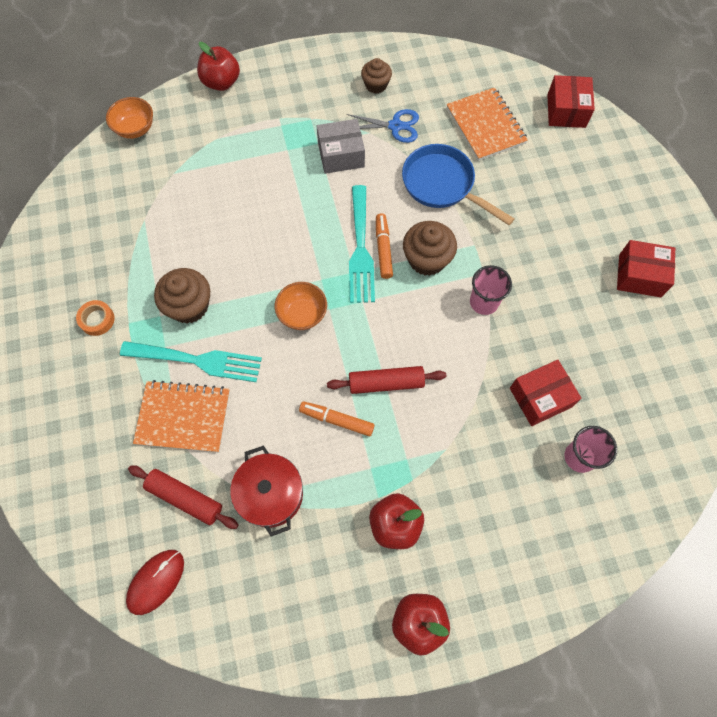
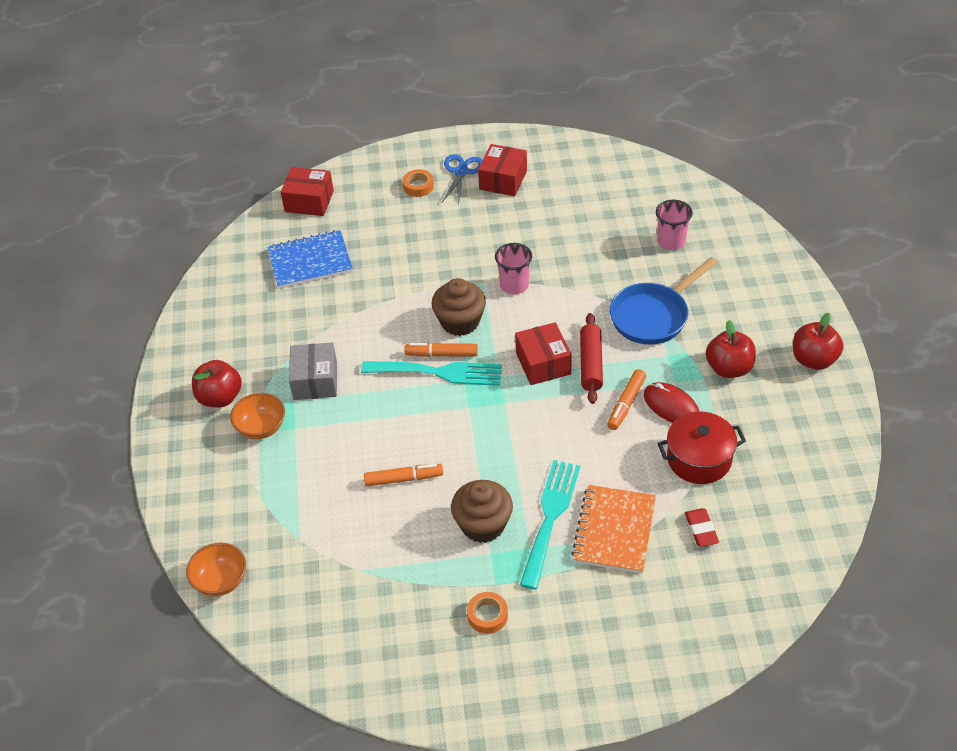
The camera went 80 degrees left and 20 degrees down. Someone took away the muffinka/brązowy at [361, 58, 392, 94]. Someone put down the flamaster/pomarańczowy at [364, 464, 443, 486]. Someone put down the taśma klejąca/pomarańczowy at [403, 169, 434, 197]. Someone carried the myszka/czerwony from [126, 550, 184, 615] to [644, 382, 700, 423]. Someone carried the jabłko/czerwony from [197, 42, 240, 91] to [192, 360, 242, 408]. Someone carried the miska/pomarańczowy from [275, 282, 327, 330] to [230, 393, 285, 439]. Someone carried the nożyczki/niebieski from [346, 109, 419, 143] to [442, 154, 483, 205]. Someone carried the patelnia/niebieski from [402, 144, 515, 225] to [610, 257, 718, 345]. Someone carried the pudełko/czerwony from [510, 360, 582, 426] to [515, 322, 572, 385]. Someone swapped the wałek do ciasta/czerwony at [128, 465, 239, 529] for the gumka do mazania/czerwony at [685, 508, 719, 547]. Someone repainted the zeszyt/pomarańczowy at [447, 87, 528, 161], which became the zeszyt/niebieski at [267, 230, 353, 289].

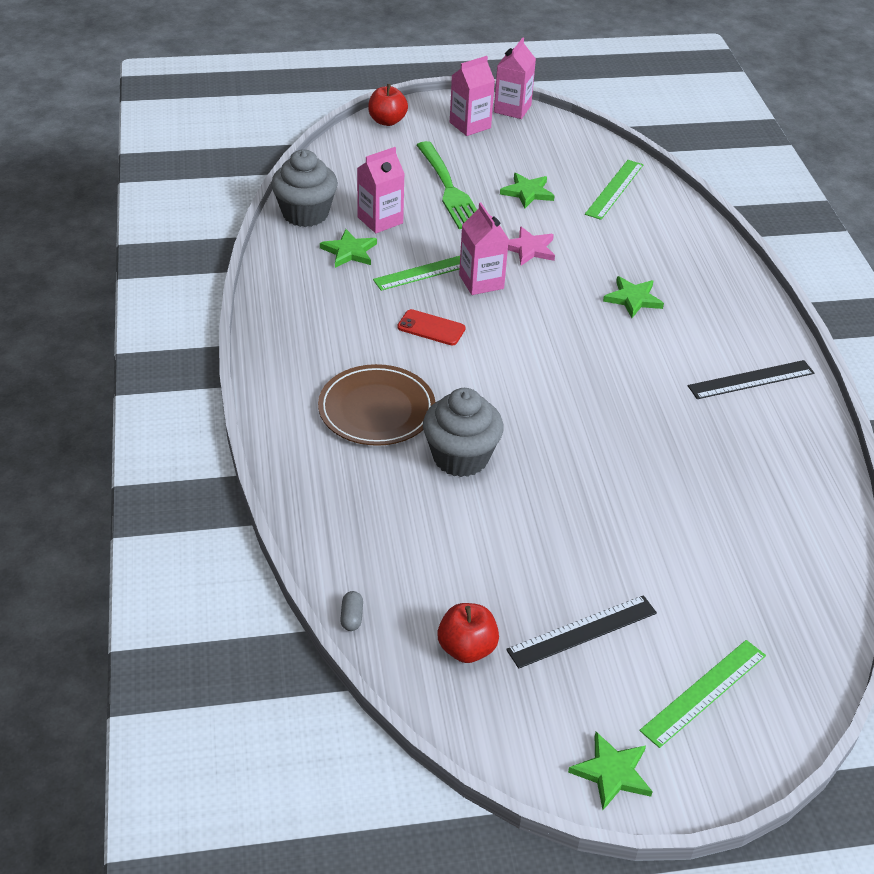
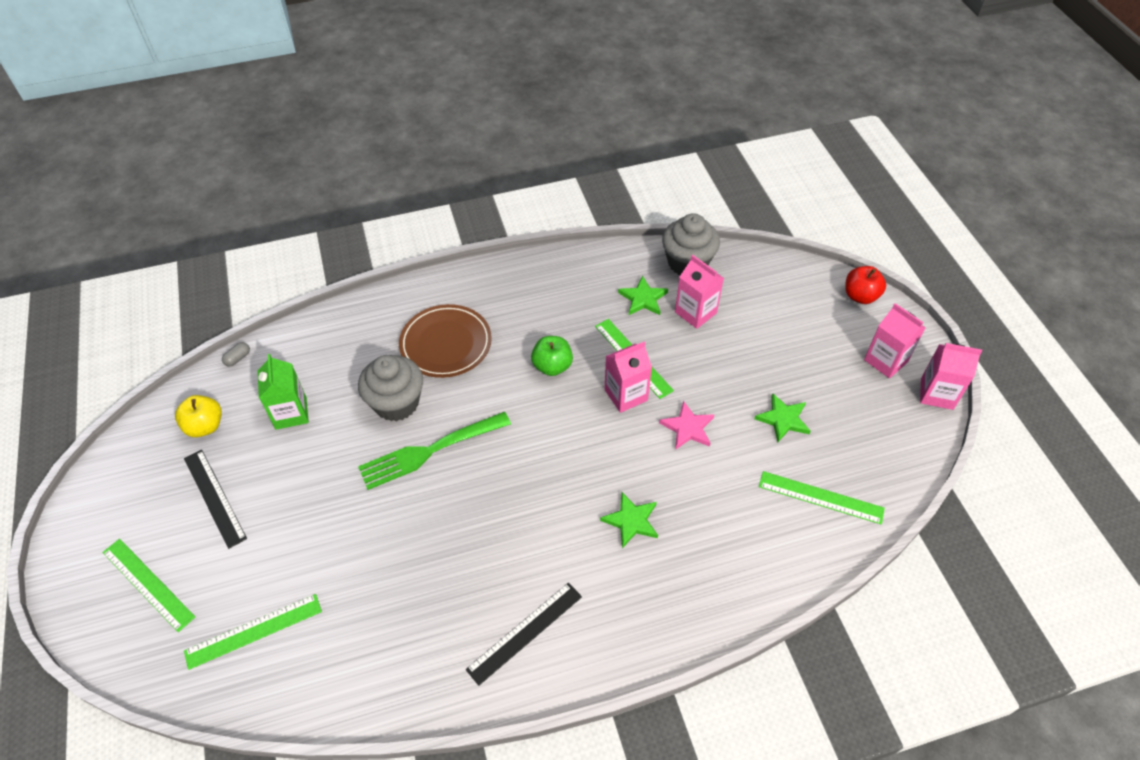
The camera went 85 degrees right and 10 degrees up. Someone took away the gwiazda/zielony at [568, 732, 653, 810]. Someone put down the linijka/zielony at [184, 594, 322, 670]. Someone put down the karton mleka/zielony at [257, 354, 309, 430]. Someone carried the widelec/zielony from [417, 141, 477, 229] to [358, 412, 511, 490]. Someone swapped the telefon/czerwony at [397, 309, 465, 345] for the jabłko/zielony at [531, 336, 573, 376]. Someone repainted the jabłko/czerwony at [437, 603, 499, 663], which became the jabłko/żółty at [175, 395, 222, 437]. Someone rotated the kapsułka/szary at [340, 591, 363, 631] by 45 degrees counterclockwise. Someone rotated the linijka/czarny at [688, 360, 814, 399] by 75 degrees clockwise.

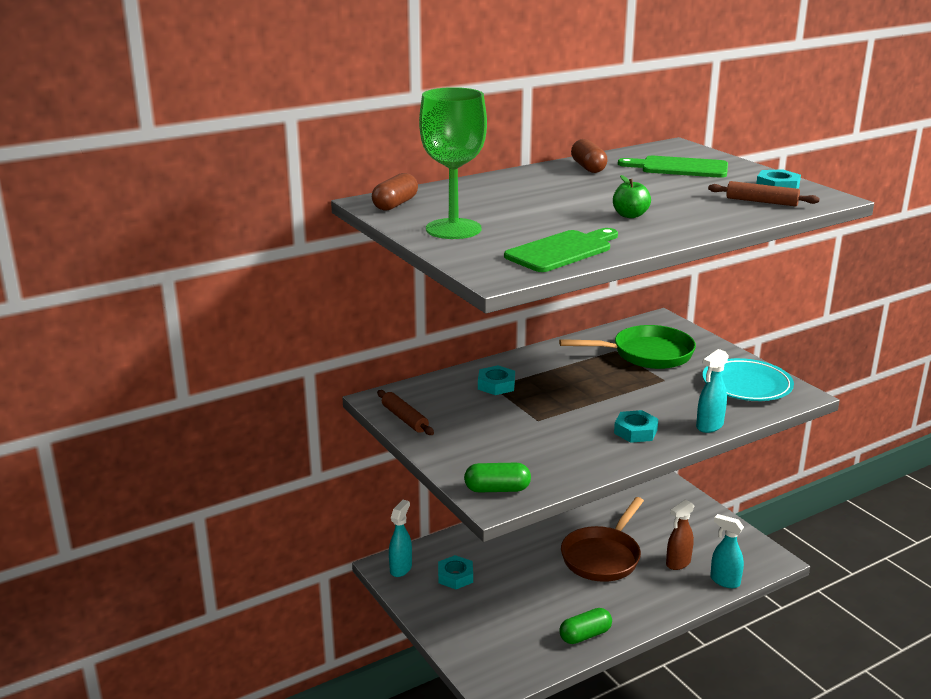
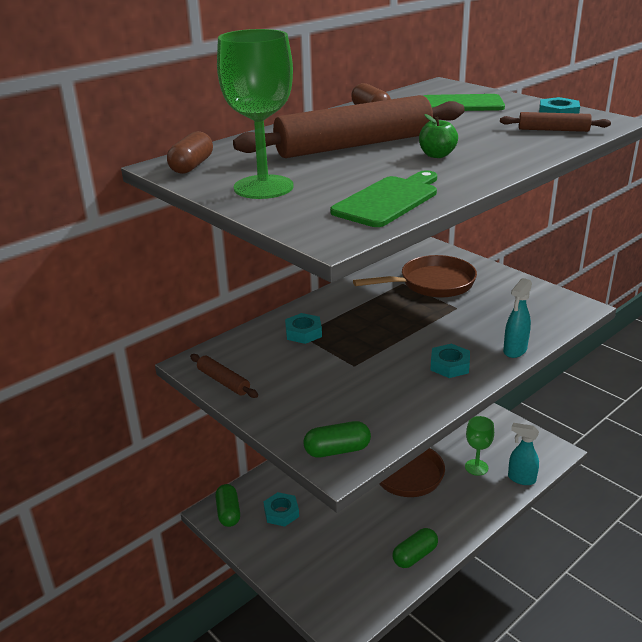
The camera went 10 degrees left and 5 degrees up. Someone took away the talerz/turkusowy at [703, 358, 794, 401]. Someone put down the wałek do ciasta/brązowy at [233, 95, 465, 158]. Someone swapped the spryskiwacz/turkusowy at [389, 500, 412, 577] for the kapsułka/zielony at [215, 484, 240, 527]. Someone swapped the spryskiwacz/brązowy at [666, 499, 695, 570] for the kielich/zielony at [465, 416, 494, 476]. Someone repainted the patelnia/zielony at [559, 325, 696, 369], which became the patelnia/brązowy at [353, 255, 477, 298].

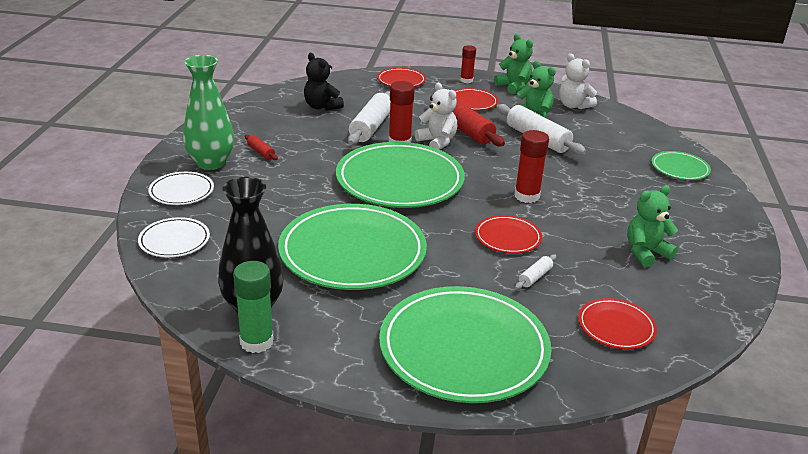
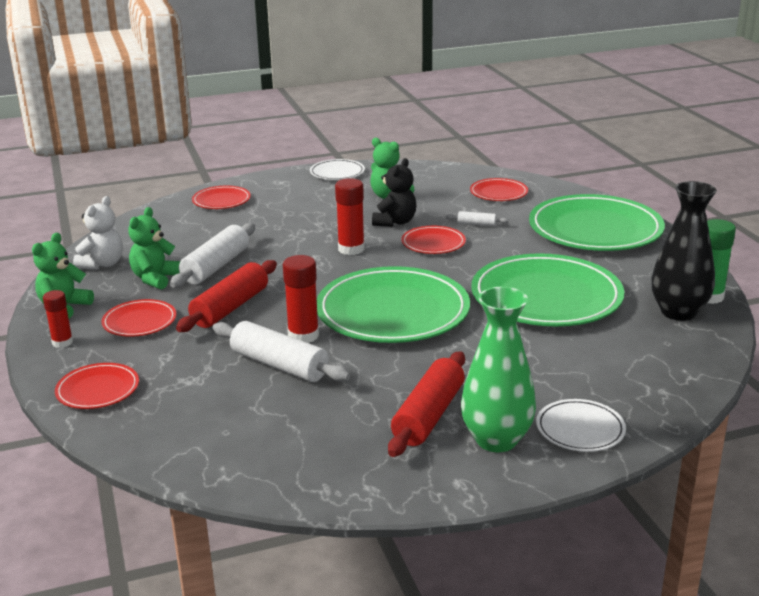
The camera went 115 degrees left and 5 degrees down. Someone took away the miś/biały at [414, 83, 457, 150]. Someone carried the talerz/biały from [138, 217, 210, 257] to [310, 159, 365, 180]. Someone carried the miś/czarny from [304, 53, 344, 111] to [372, 158, 417, 227]. Someone repainted the talerz/zielony at [651, 151, 711, 180], which became the talerz/czerwony at [192, 186, 251, 209]. Someone rotated the wałek do ciasta/biały at [348, 91, 390, 145] by 45 degrees clockwise. Someone scaled the wałek do ciasta/czerwony at [245, 135, 278, 160] by 2.13.

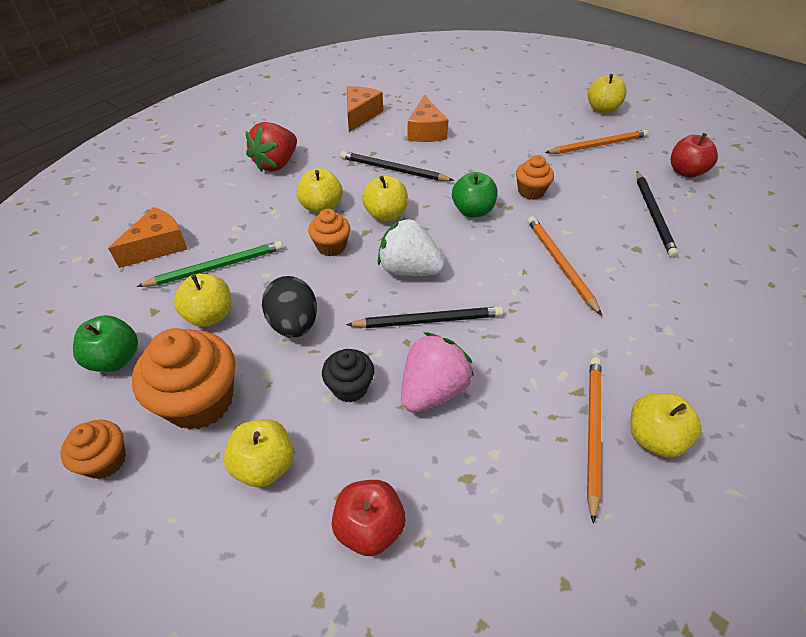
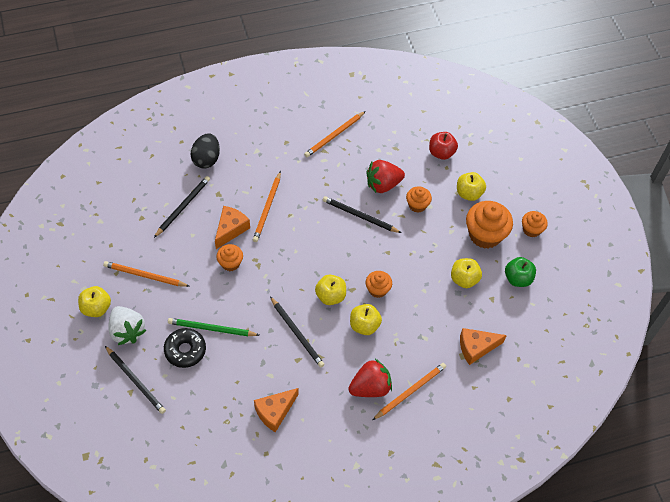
The camera went 150 degrees left and 10 degrees up. Someone took away the jabłko/zielony at [452, 172, 497, 217]. Someone took away the jabłko/żółty at [630, 393, 702, 458]. Someone took away the jabłko/czerwony at [671, 133, 718, 178]. Someone put down the ołówek/czarny at [105, 346, 166, 414]. Someone put down the donut/czarny at [164, 328, 206, 368]. Someone put down the ołówek/pomarańczowy at [373, 363, 446, 420]. Someone carried the ołówek/zielony from [137, 241, 283, 287] to [168, 318, 259, 336]. Someone carried the jajko/czarny from [262, 276, 317, 338] to [191, 133, 220, 169]. Someone carried the truskawka/biały from [378, 217, 445, 276] to [108, 306, 147, 345]. Someone carried the ser/pomarańczowy from [408, 95, 449, 142] to [215, 206, 250, 249]. Someone repainted the muffinka/czarny at [322, 349, 374, 402], which became the muffinka/pomarańczowy at [406, 186, 432, 213]. Someone repainted the truskawka/różowy at [401, 332, 474, 413], which became the truskawka/czerwony at [366, 160, 405, 193].

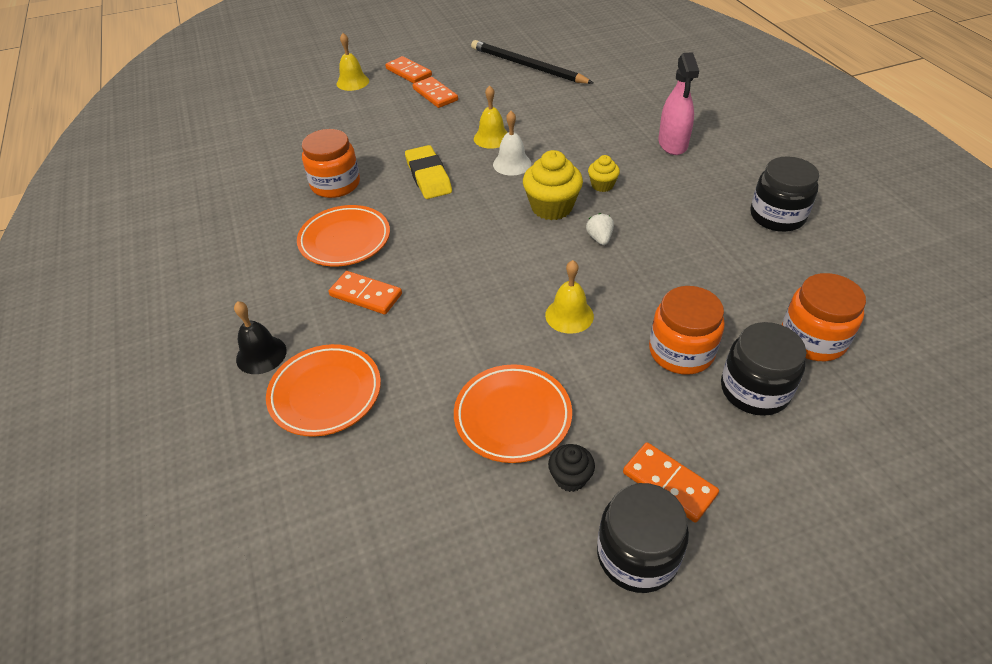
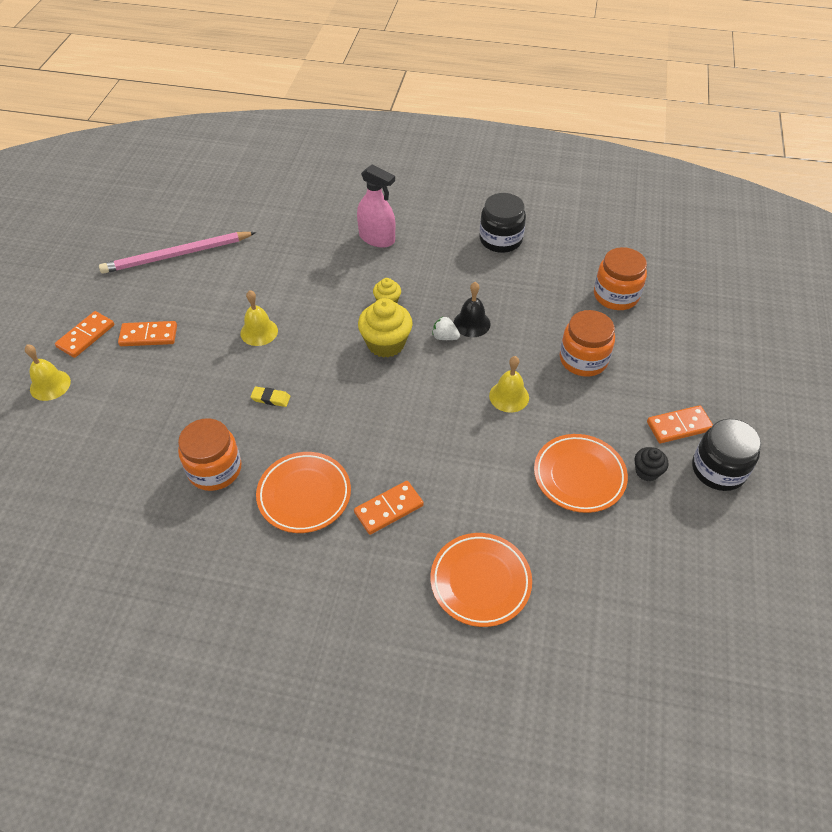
The camera went 60 degrees left and 5 degrees up. Someone took away the dzwonek/biały at [493, 111, 531, 176]. Someone took away the słoik/czarny at [721, 322, 806, 416]. Someone carried the dzwonek/czarny from [234, 301, 287, 374] to [454, 282, 491, 337]. Someone repainted the ołówek/czarny at [471, 40, 593, 84], which became the ołówek/różowy at [99, 232, 256, 274]. Someone rotated the kostka domina/pomarańczowy at [385, 56, 432, 83] by 45 degrees counterclockwise. Someone scaled the gumka do mazania/żółty at [405, 145, 452, 199] by 0.51.

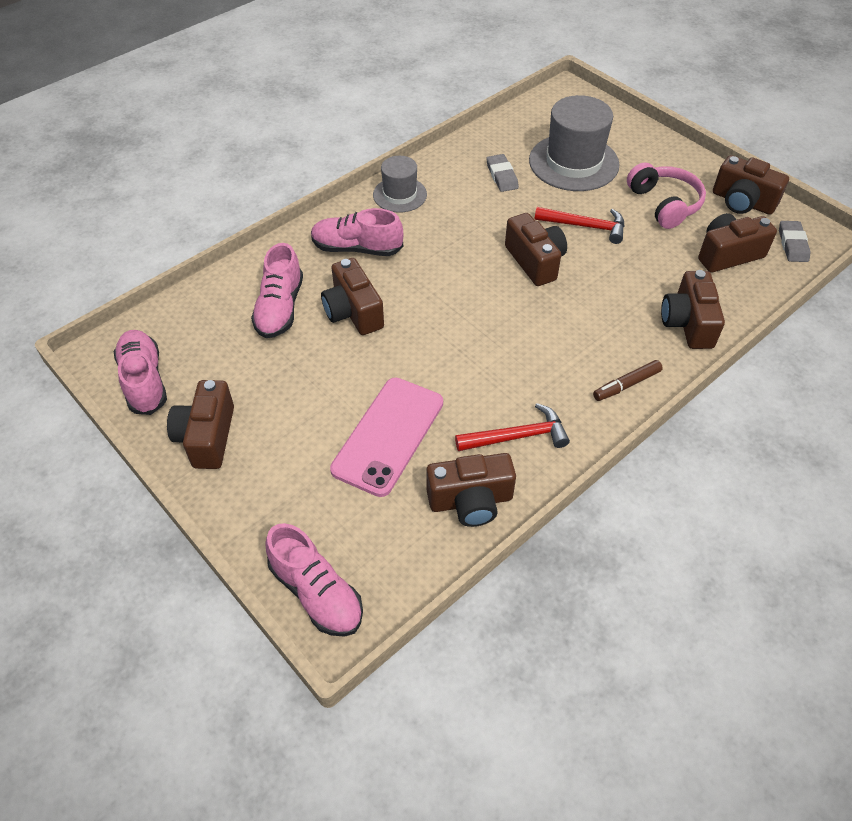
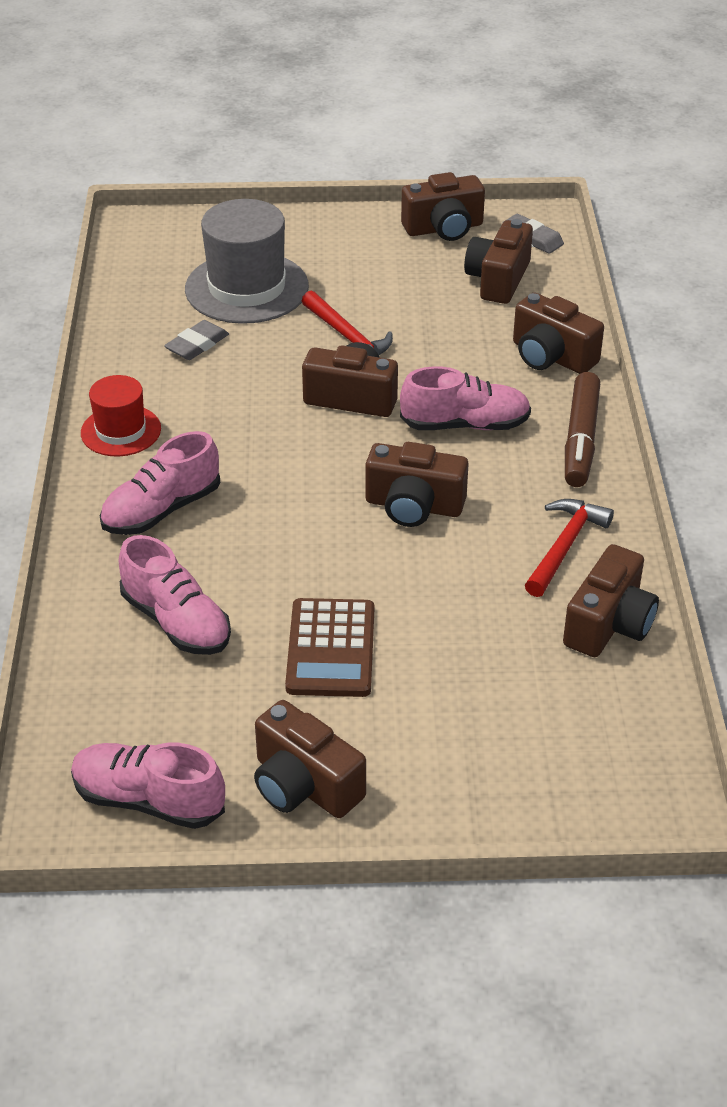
The camera went 50 degrees left and 10 degrees down. Someone took away the telefon/różowy at [330, 378, 443, 497]. Someone took away the słuchawki/różowy at [627, 163, 706, 229]. Someone put down the kalkulator/brązowy at [285, 598, 374, 697]. Someone carried the but/różowy from [265, 523, 363, 637] to [400, 366, 531, 430]. Someone carried the aparat fotograficzny/brązowy from [321, 258, 384, 335] to [365, 442, 468, 527]. Someone repainted the kapelusz/szary at [373, 156, 427, 213], which became the kapelusz/czerwony at [81, 375, 161, 457]. Someone rotated the gumka do mazania/szary at [486, 154, 519, 192] by 75 degrees counterclockwise. Someone rotated the młotek/czerwony at [534, 207, 625, 244] by 90 degrees clockwise. Someone scaled the flamaster/brązowy at [593, 360, 663, 401] by 1.63.

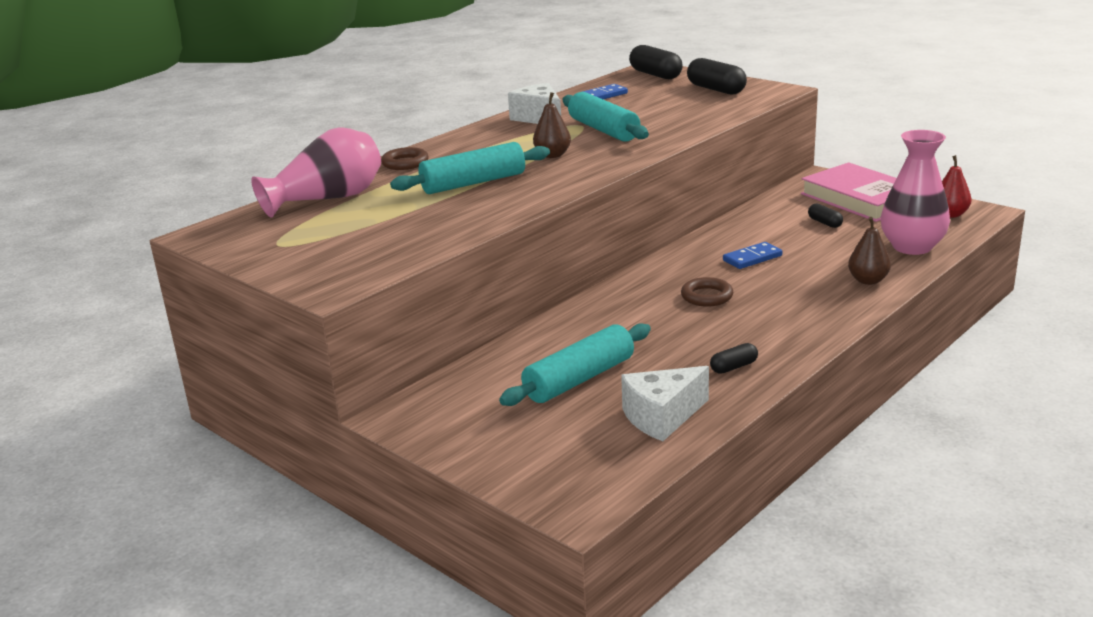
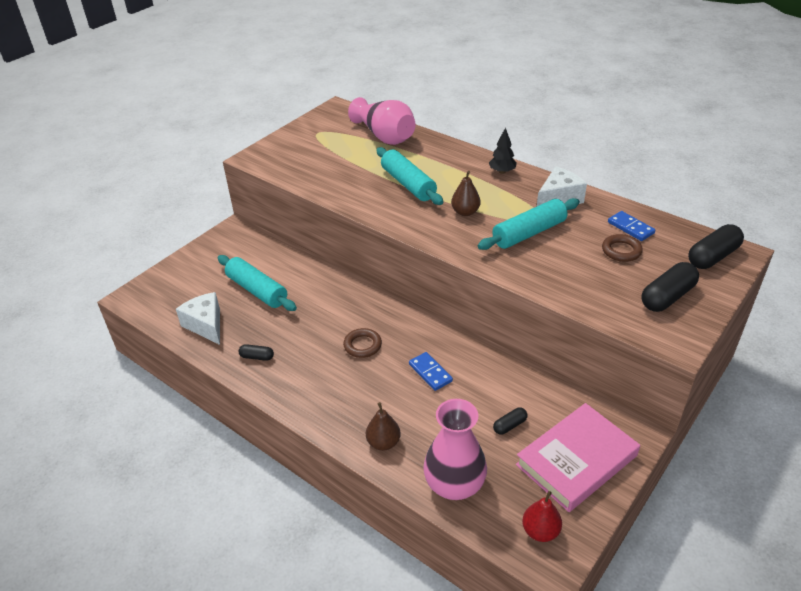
The camera went 85 degrees right and 15 degrees up. Someone put down the drzewko/czarny at [489, 127, 517, 174]. Someone carried the pierścień/brązowy from [381, 147, 429, 170] to [602, 234, 643, 262]. Someone rotated the kapsułka/czarny at [710, 343, 758, 374] by 45 degrees counterclockwise.

